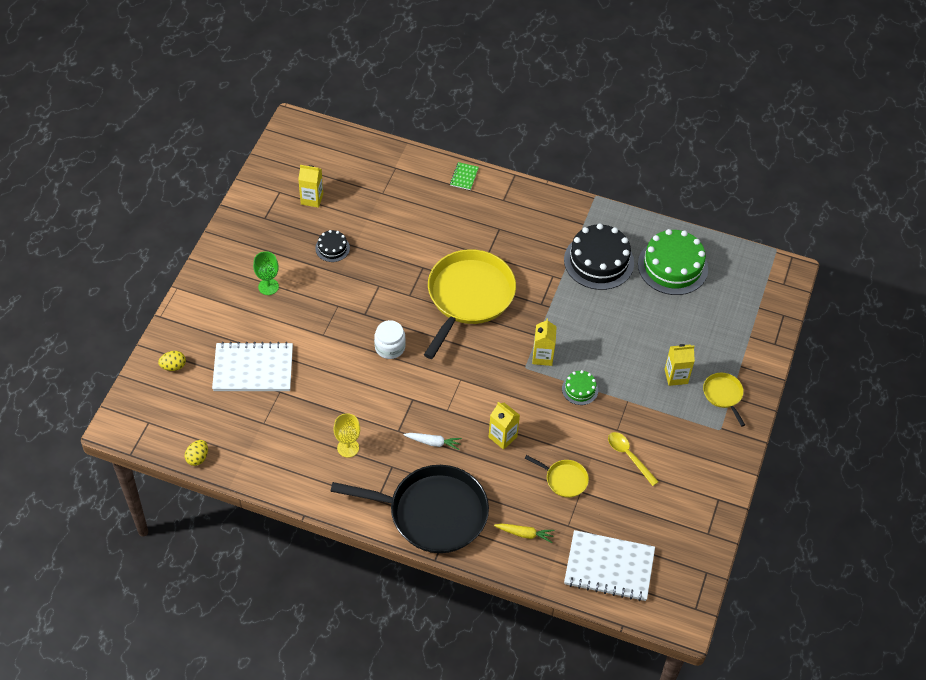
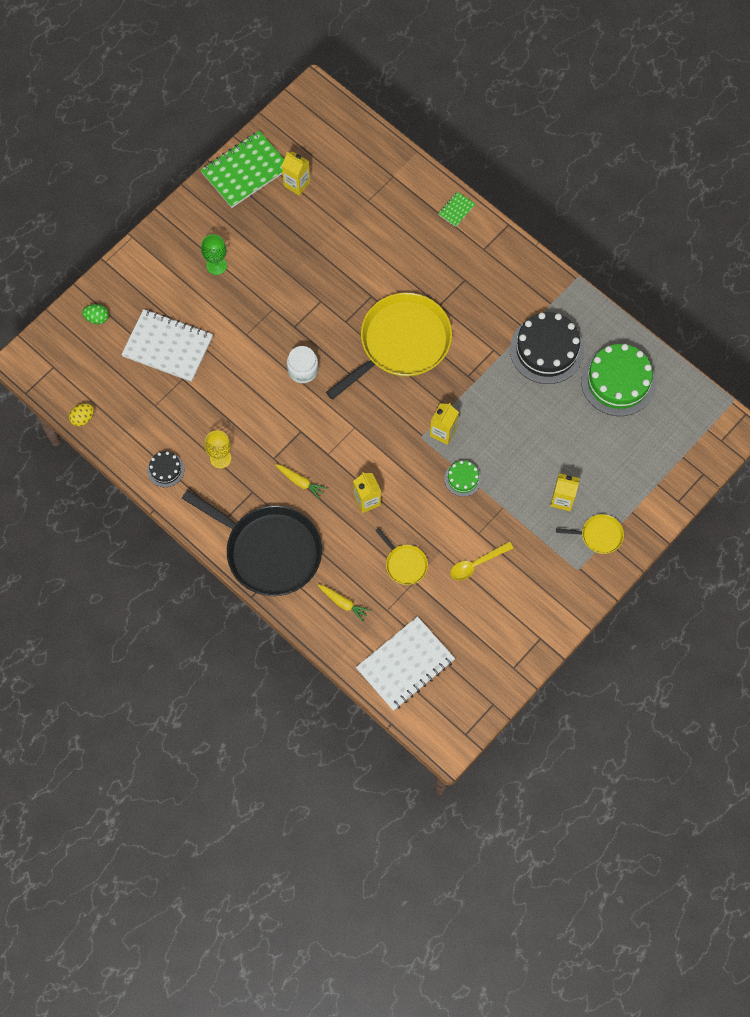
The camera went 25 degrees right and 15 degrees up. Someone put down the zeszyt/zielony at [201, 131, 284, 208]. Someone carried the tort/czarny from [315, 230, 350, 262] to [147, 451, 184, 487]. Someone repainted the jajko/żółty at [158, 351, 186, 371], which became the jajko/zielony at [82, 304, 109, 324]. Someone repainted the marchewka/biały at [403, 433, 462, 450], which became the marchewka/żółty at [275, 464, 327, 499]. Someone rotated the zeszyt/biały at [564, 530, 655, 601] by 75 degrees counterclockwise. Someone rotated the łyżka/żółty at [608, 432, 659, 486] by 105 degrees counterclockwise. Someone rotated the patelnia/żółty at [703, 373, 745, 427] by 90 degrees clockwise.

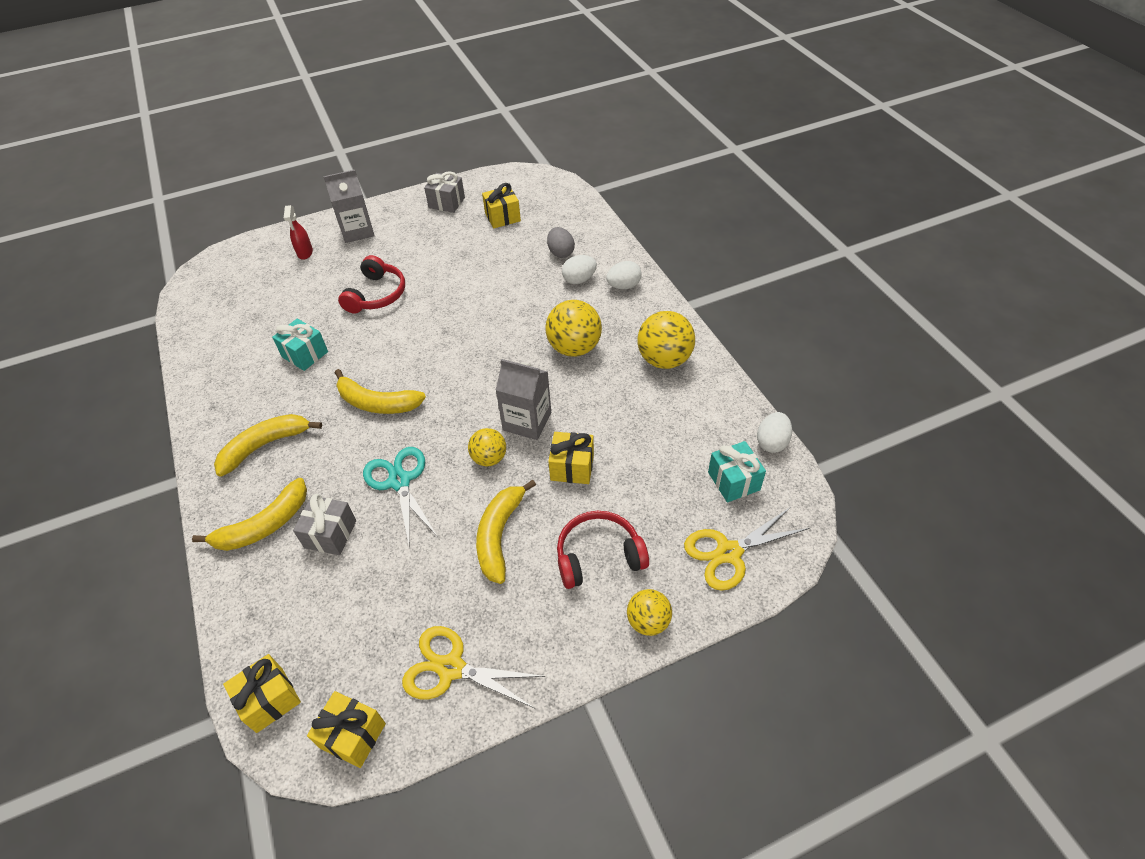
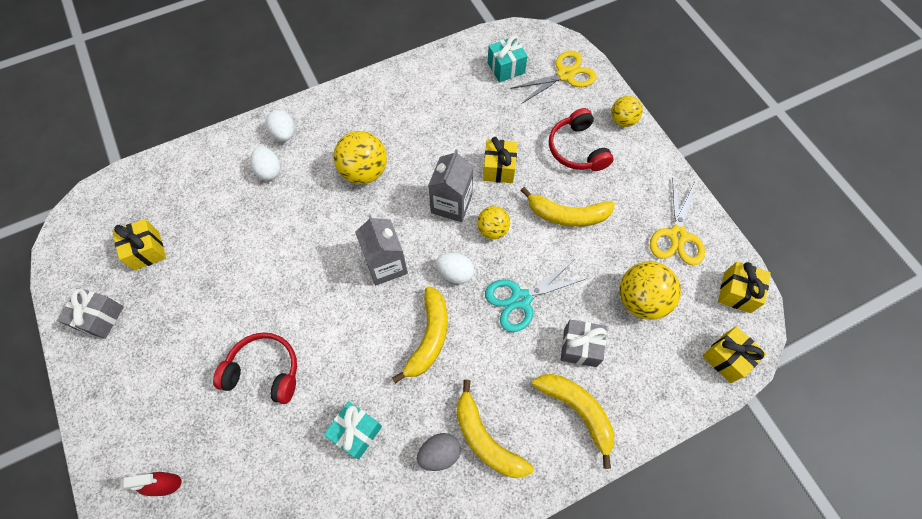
The camera went 95 degrees left and 15 degrees up. Someone carried the karton mleka/szary from [323, 170, 375, 243] to [355, 215, 408, 286]. Someone carried the jajko/szary from [547, 227, 575, 258] to [417, 433, 461, 471]. Someone carried the piłka/żółty from [638, 311, 695, 369] to [619, 261, 681, 320]. Someone carried the jajko/biały from [757, 412, 792, 453] to [436, 253, 474, 284]. Someone rotated the nożyczki/żółty at [684, 507, 809, 591] by 90 degrees counterclockwise.

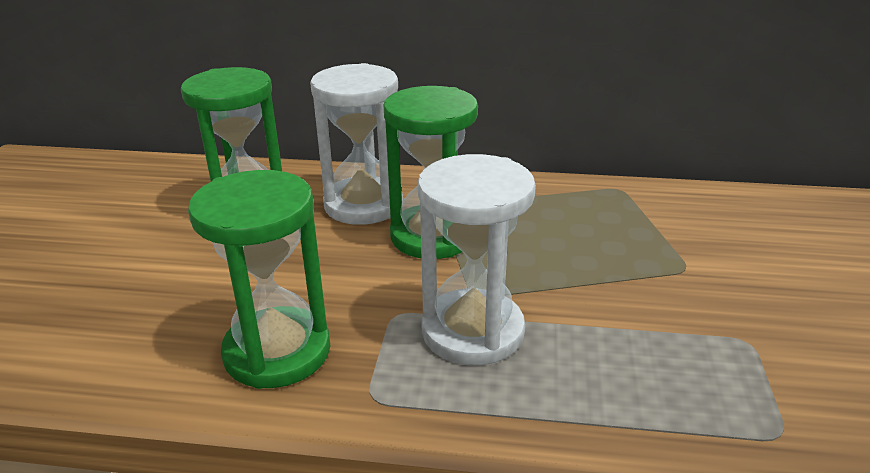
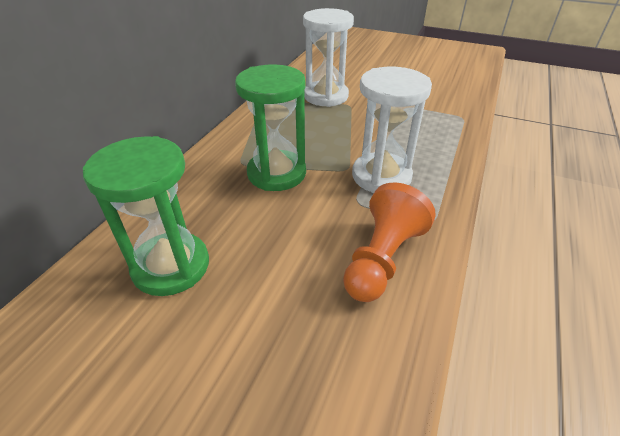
The camera went 75 degrees left and 10 degrees up. Someone carried the klepsydra/biały from [310, 63, 403, 225] to [303, 8, 354, 107]. Someone swapped the klepsydra/zielony at [188, 170, 331, 389] for the pionek/pomarańczowy at [343, 182, 436, 302].

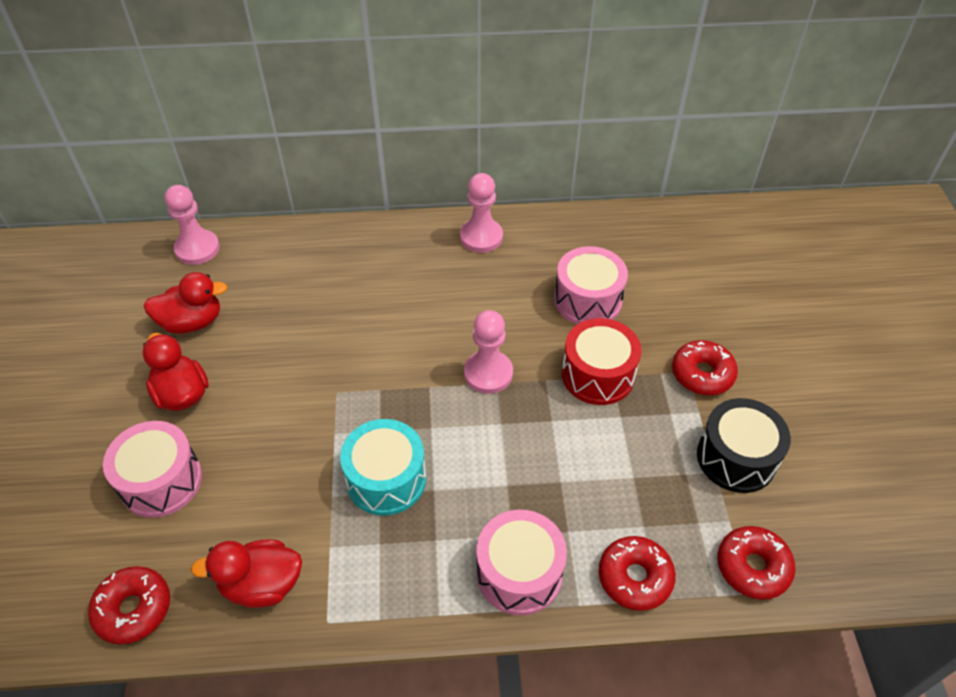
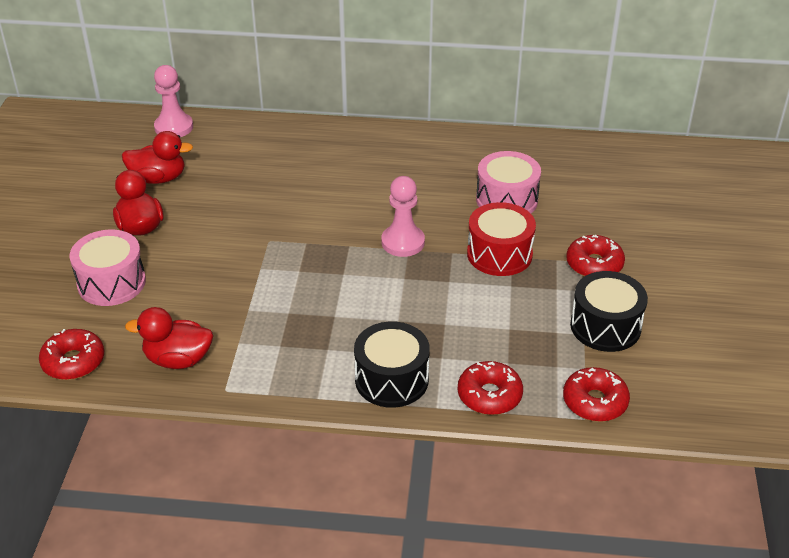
The camera went 10 degrees right and 10 degrees down. Someone took away the bęben/turkusowy at [340, 419, 426, 516]. Someone took away the pionek/różowy at [460, 173, 503, 253]. Someone repainted the bęben/różowy at [477, 510, 567, 615], which became the bęben/czarny at [354, 321, 430, 408].

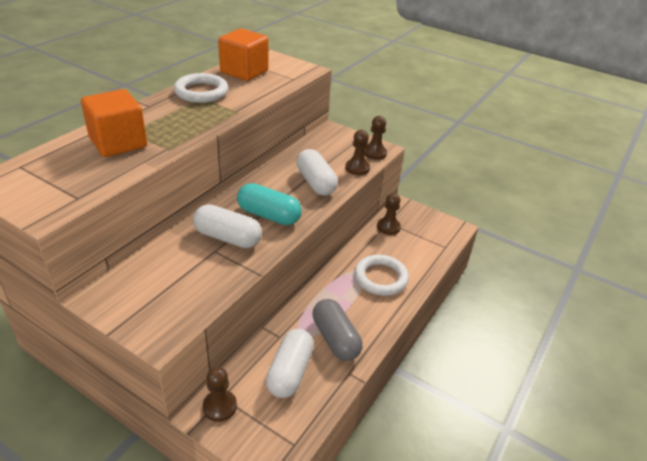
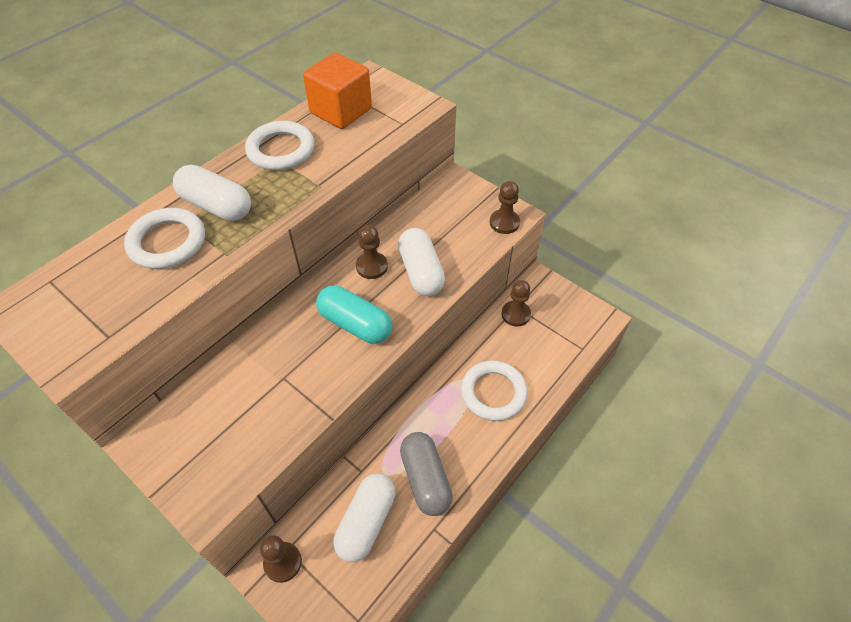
The camera went 10 degrees right and 15 degrees up. Someone carried the kapsułka/biały from [193, 204, 262, 248] to [173, 165, 251, 221]. Someone carried the pionek/brązowy from [345, 130, 370, 175] to [356, 225, 388, 279]. Someone swapped the sześcian/pomarańczowy at [81, 89, 147, 157] for the pierścień/biały at [124, 208, 205, 269].

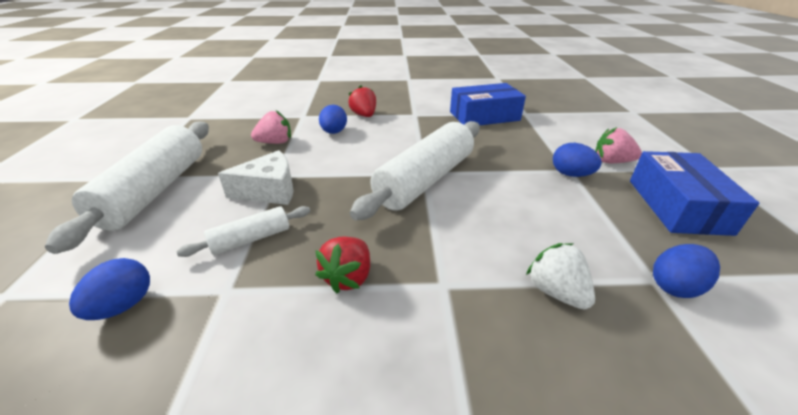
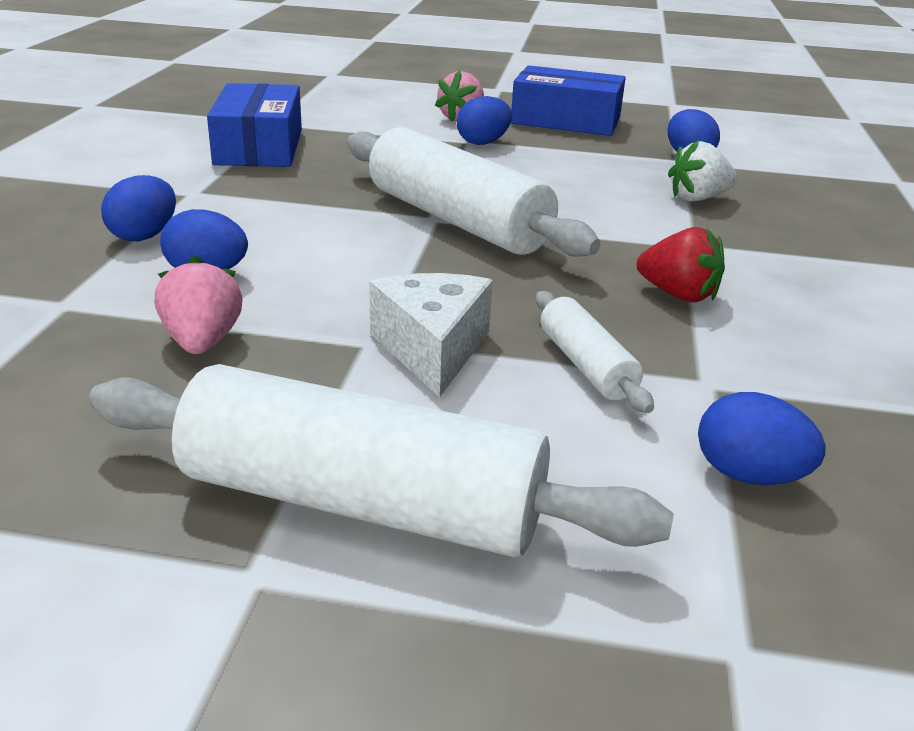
The camera went 80 degrees left and 5 degrees down. Someone swapped the truskawka/czerwony at [348, 85, 376, 117] for the jajko/niebieski at [101, 175, 176, 241].

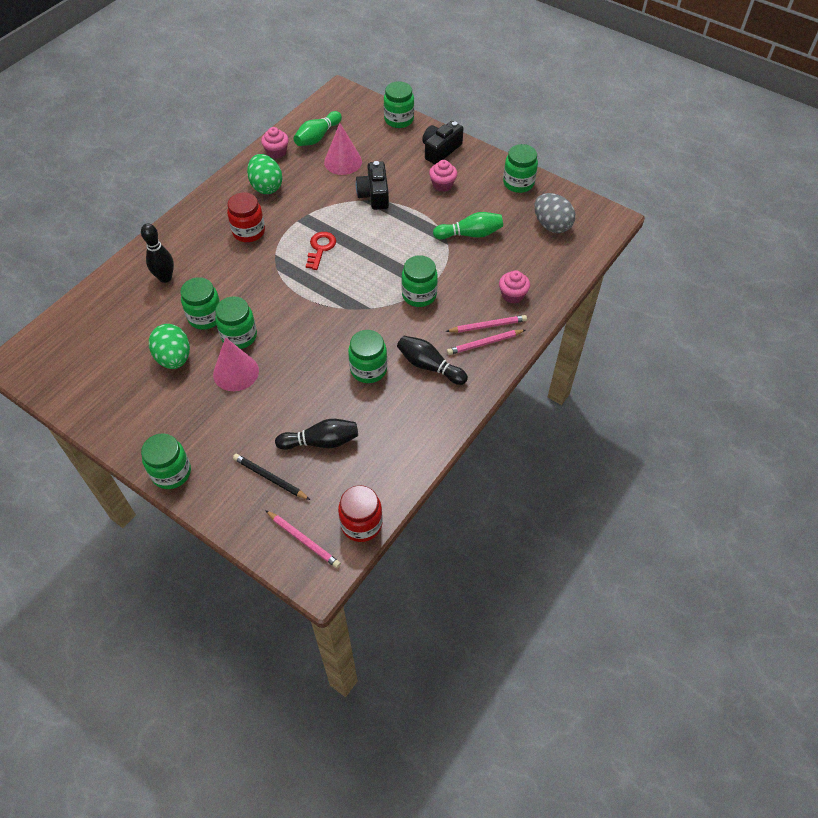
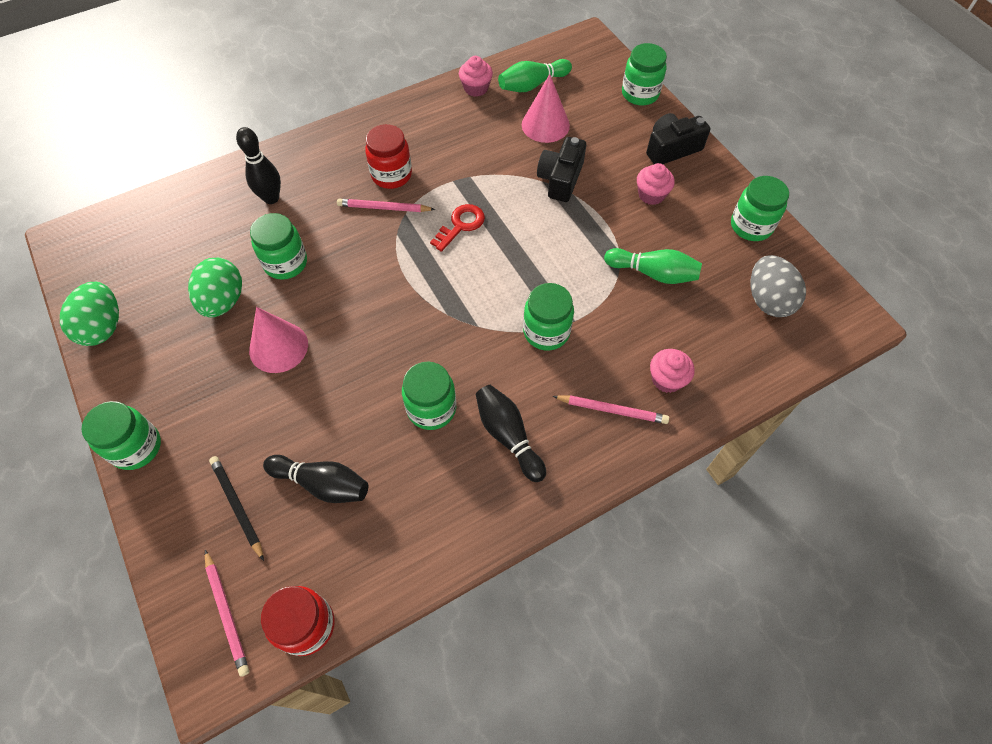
The camera went 25 degrees right and 5 degrees up. Someone took away the słoik/zielony at [215, 296, 257, 349]. Someone carried the jajko/zielony from [247, 154, 283, 194] to [60, 282, 119, 346]. Someone carried the ołówek/różowy from [447, 330, 525, 355] to [337, 199, 435, 212].

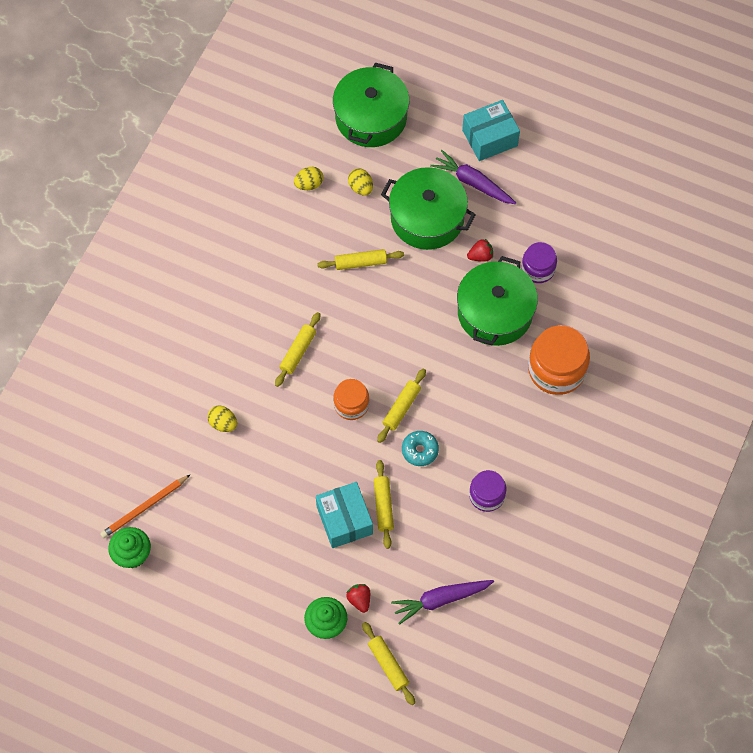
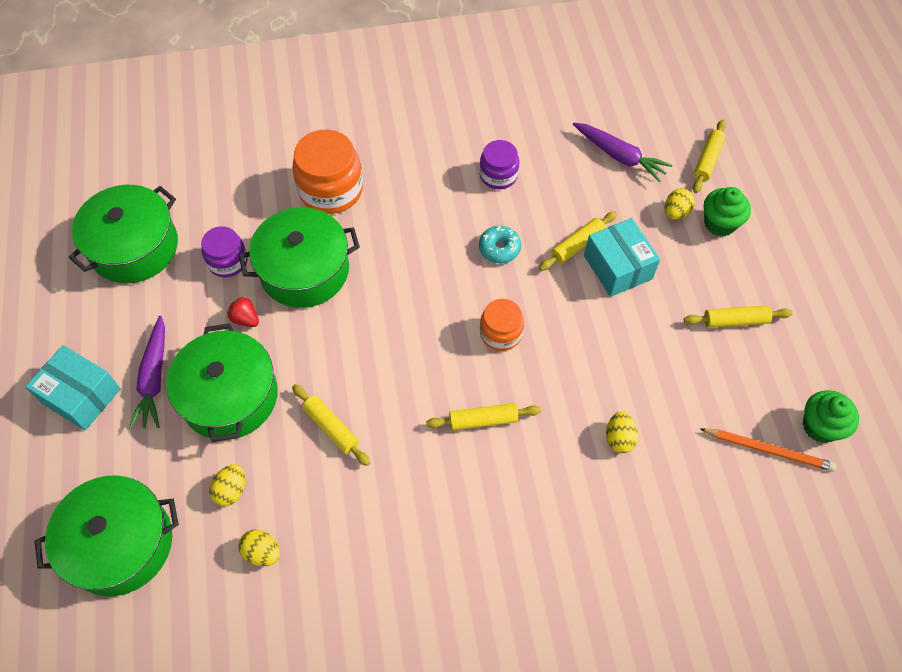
The camera went 125 degrees left and 5 degrees down. Someone put down the garnek/zielony at [69, 185, 178, 283]. Someone carried the wałek do ciasta/żółty from [377, 369, 426, 443] to [684, 305, 793, 328]. Someone swapped the truskawka/czerwony at [346, 584, 370, 613] for the jajko/żółty at [665, 188, 695, 220]. Someone rotated the pudełko/turkusowy at [316, 482, 373, 548] by 60 degrees counterclockwise.

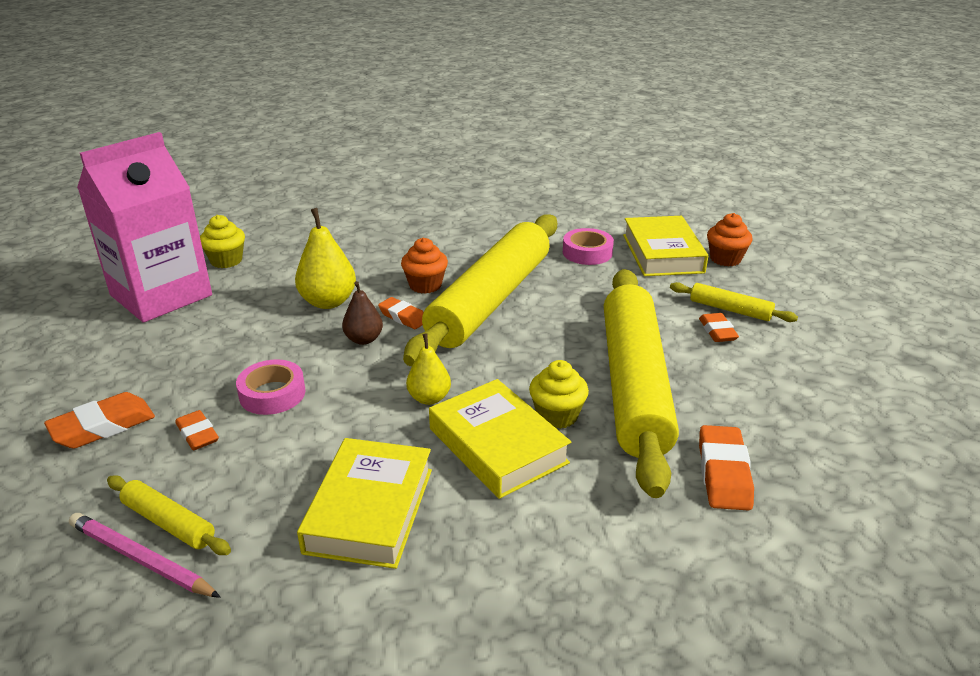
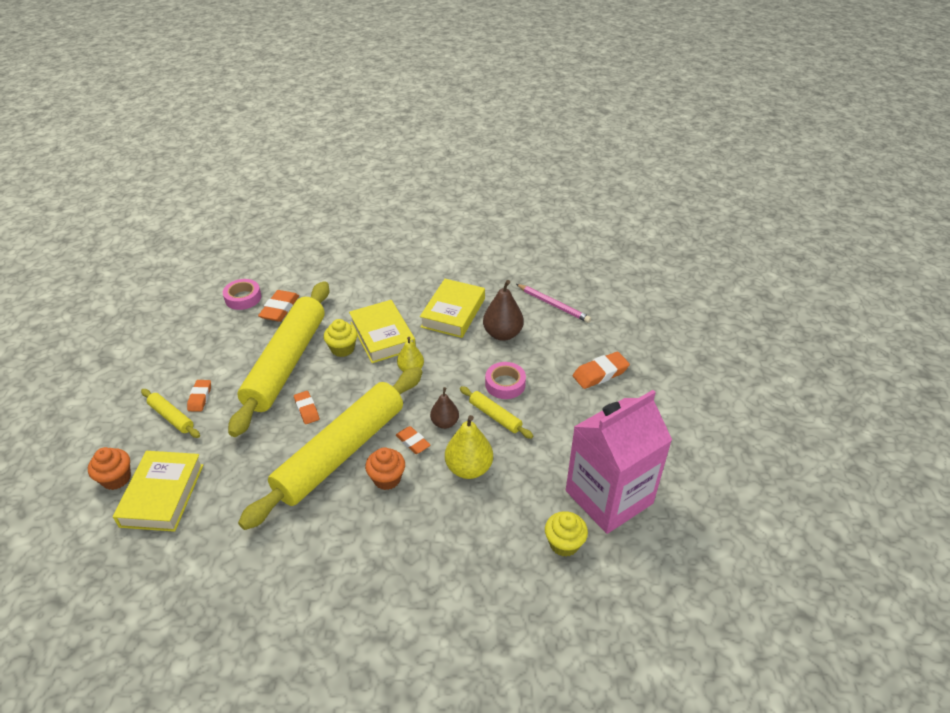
The camera went 170 degrees left and 10 degrees up. Someone put down the gruszka/brązowy at [483, 280, 524, 341]. Someone carried the wałek do ciasta/żółty from [107, 476, 231, 555] to [460, 386, 533, 439]. Someone carried the gumka do mazania/pomarańczowy from [175, 410, 219, 450] to [294, 391, 319, 424]. Someone carried the taśma klejąca/różowy from [563, 228, 614, 265] to [223, 279, 261, 310].

